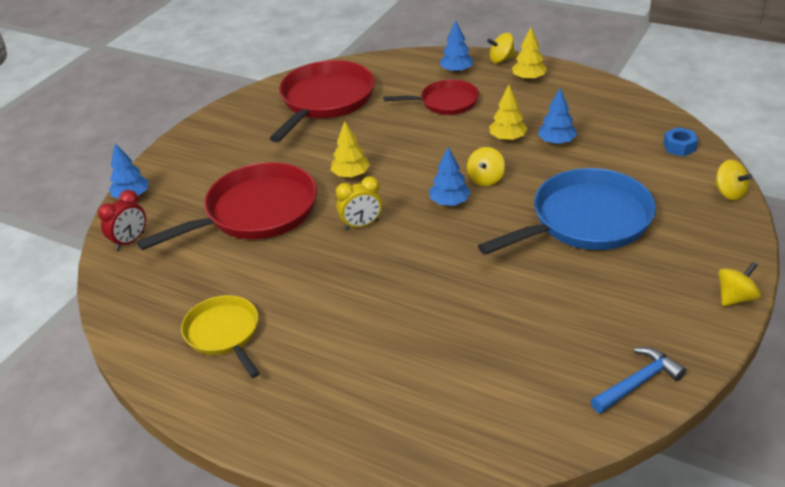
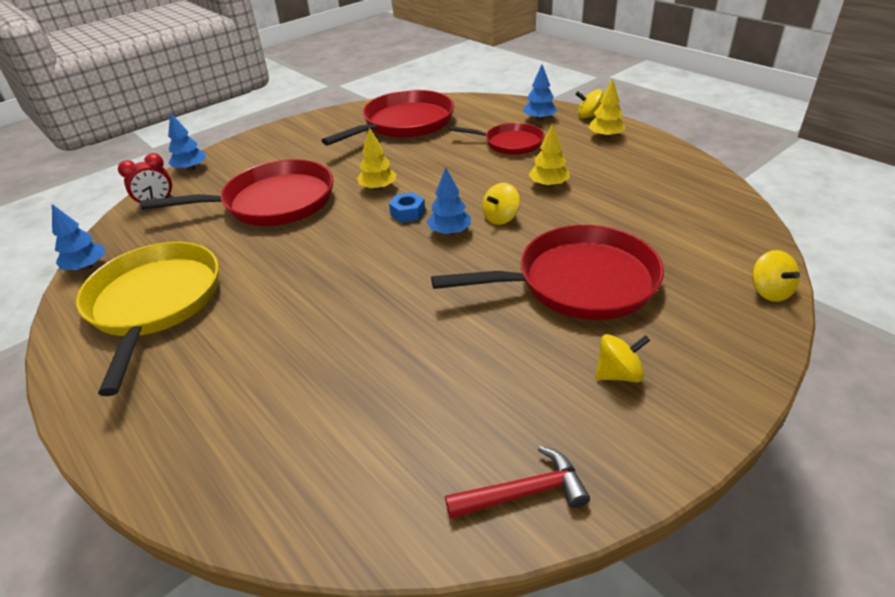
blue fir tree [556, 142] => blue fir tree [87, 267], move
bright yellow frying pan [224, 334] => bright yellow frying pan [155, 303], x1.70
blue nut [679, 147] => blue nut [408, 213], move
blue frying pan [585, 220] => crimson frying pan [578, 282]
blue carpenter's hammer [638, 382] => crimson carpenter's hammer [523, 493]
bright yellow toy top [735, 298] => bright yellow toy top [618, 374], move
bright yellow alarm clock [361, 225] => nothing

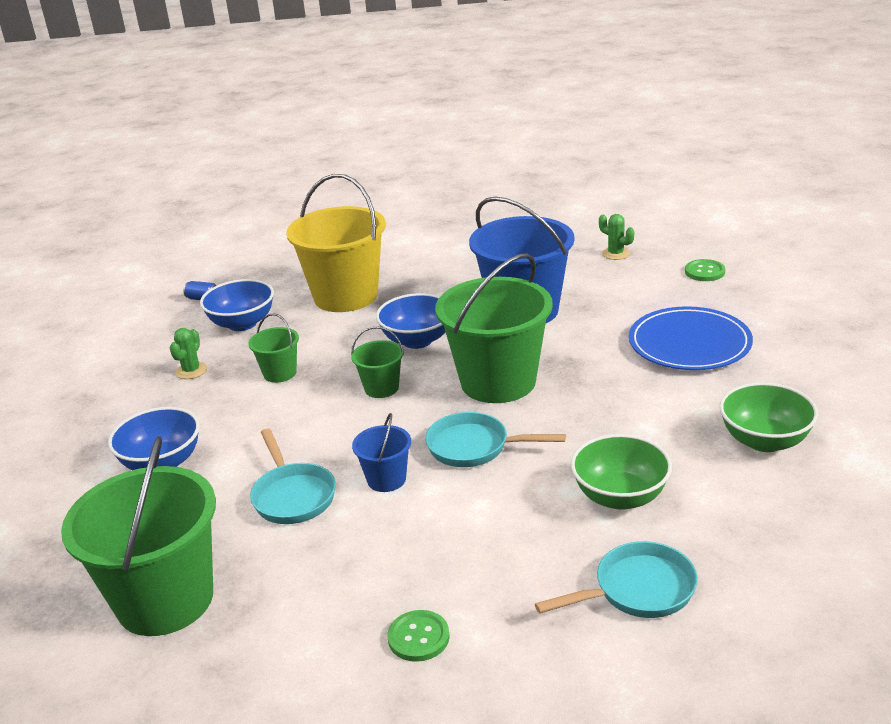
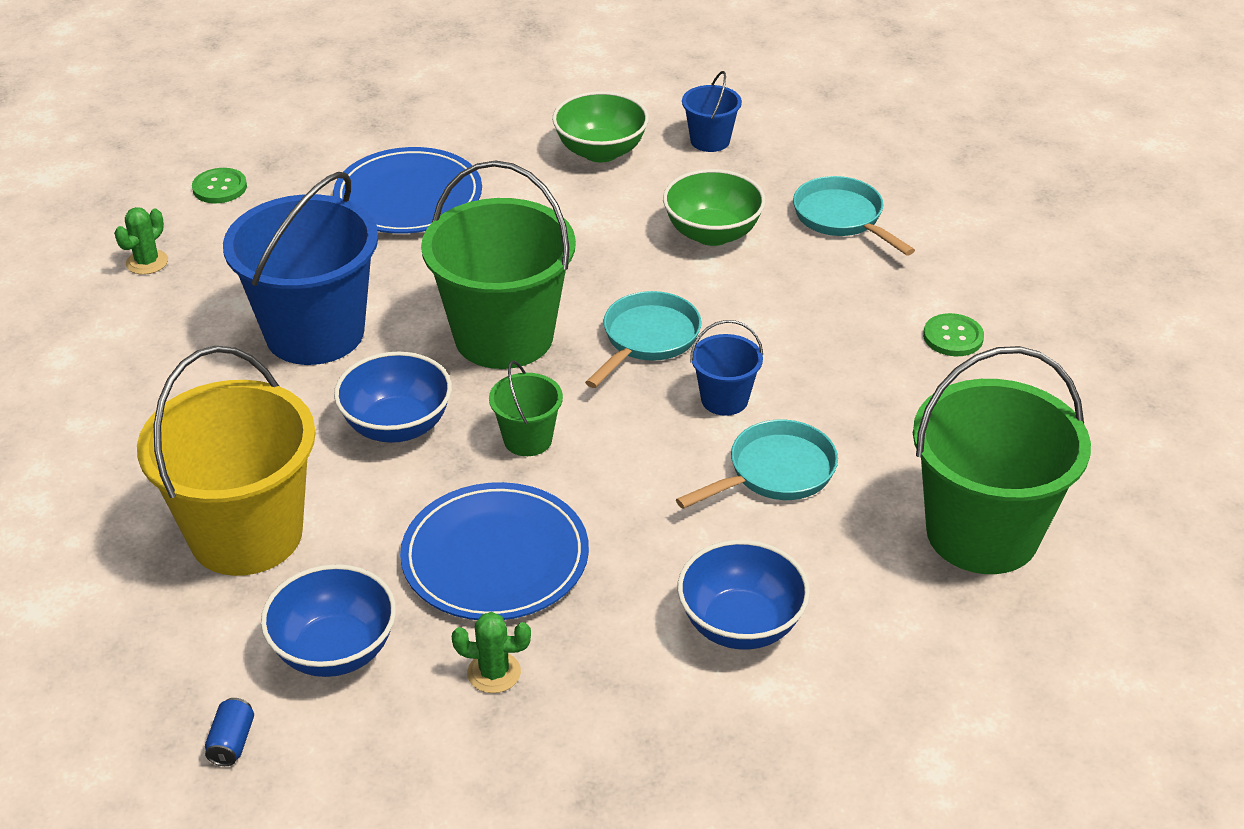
emerald pail [280, 373] => blue plate [495, 557]
aqua frying pan [474, 447] => aqua frying pan [647, 339], 150 degrees counterclockwise
nothing => blue pail [710, 141]

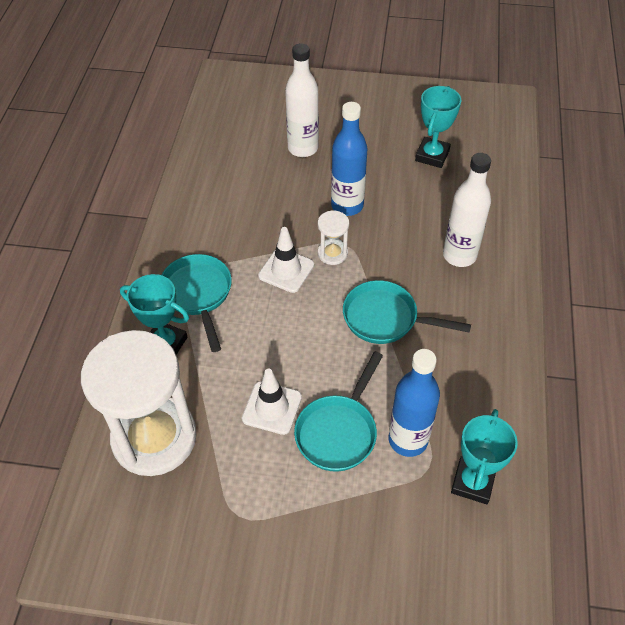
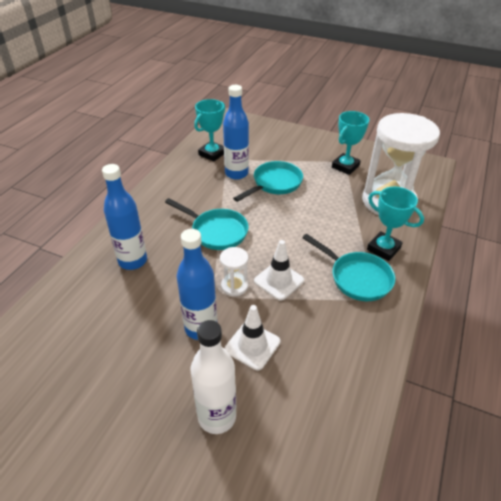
white flask [459, 255] => blue flask [133, 261]
white traffic cone [272, 408] => white traffic cone [252, 345], move
aqua frying pan [198, 294] => aqua frying pan [356, 278], 45 degrees counterclockwise
aqua trophy [432, 155] => aqua trophy [345, 166], move

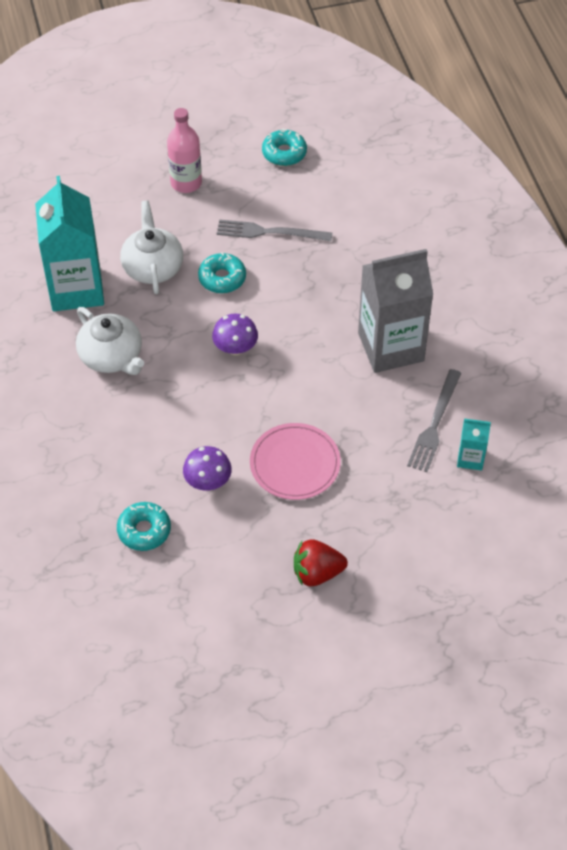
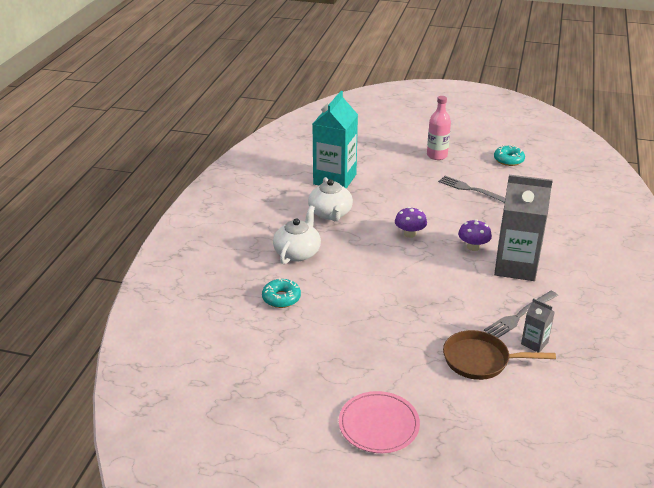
white teapot [153, 267] => white teapot [297, 252], move
pink plate [295, 464] => pink plate [378, 424], move
nothing => dark brown frying pan [480, 360]
violet mushroom [208, 481] => violet mushroom [473, 247], move
aqua milk carton [470, 458] => grey milk carton [534, 343]
aqua glazed donut [222, 278] => nothing
crimson strawberry [317, 573] => nothing

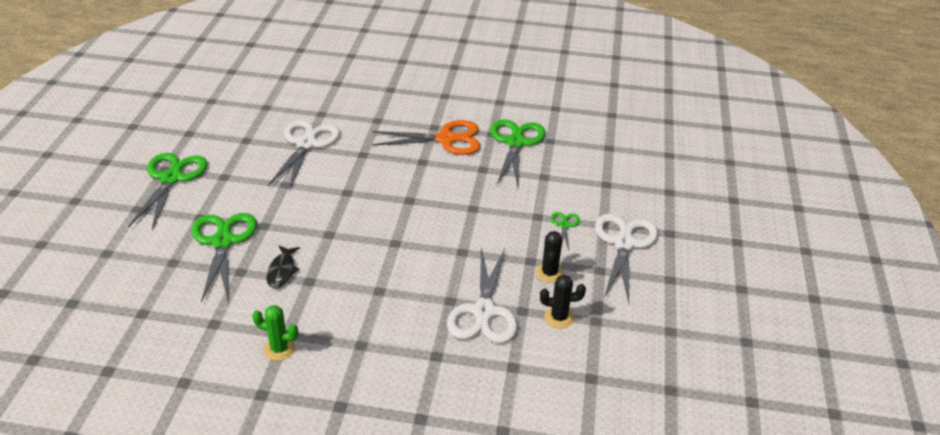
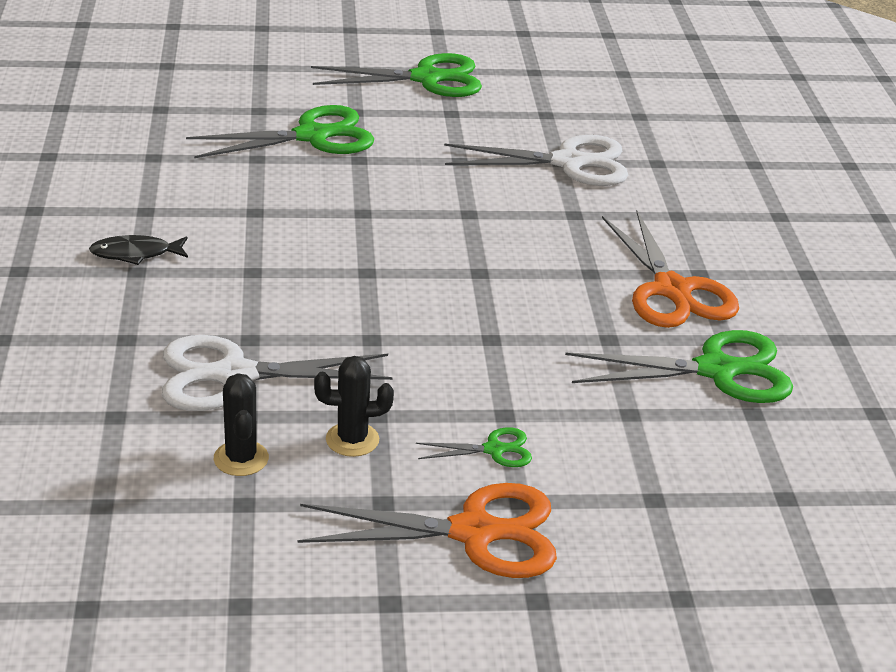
jet-black fish figure [282, 271] => jet-black fish figure [135, 254], move
white shears [624, 243] => bright orange shears [474, 532]
emerald prickly plant [279, 349] => nothing

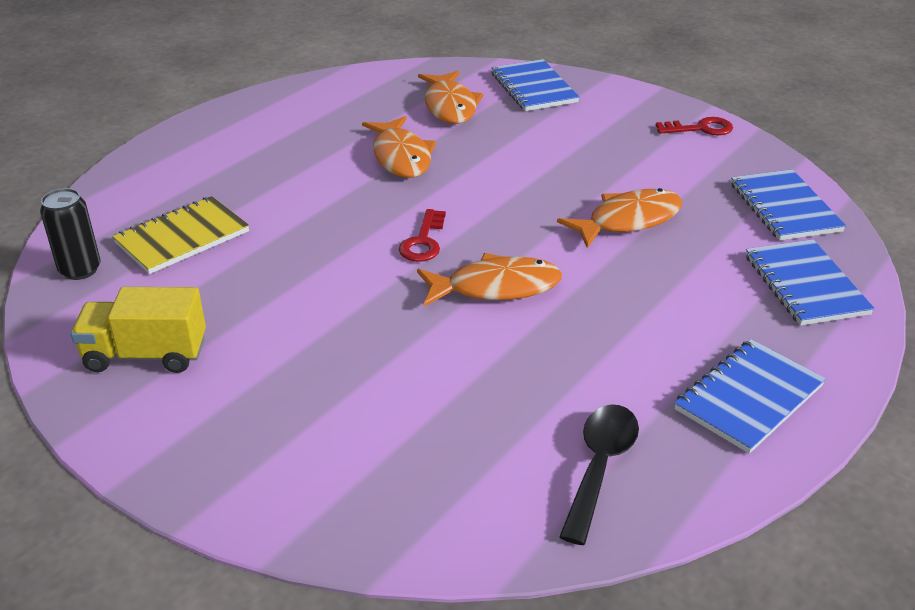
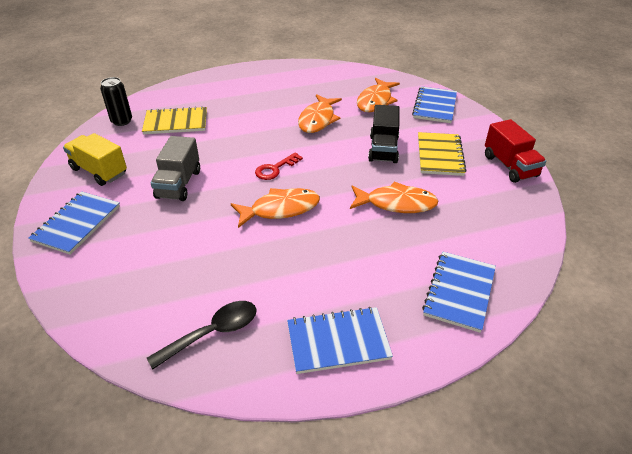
blue notebook [784, 208] => blue notebook [77, 224], move
nothing => grey lorry [179, 184]
bright orange fish figure [496, 287] => bright orange fish figure [280, 209], 45 degrees counterclockwise
nothing => jet-black lorry [383, 149]
nothing => bright yellow notebook [440, 155]
crimson key [700, 129] => crimson lorry [510, 166]

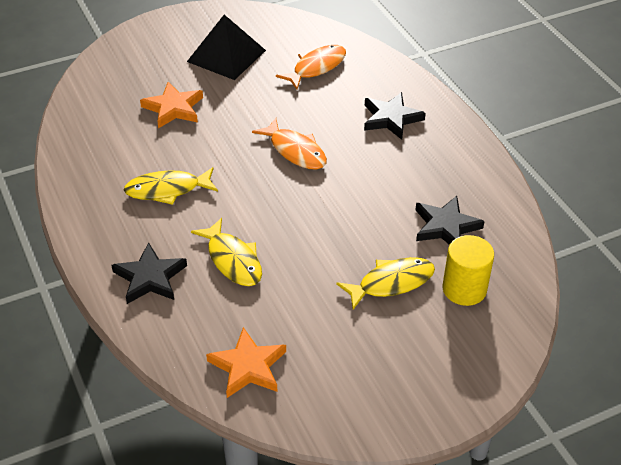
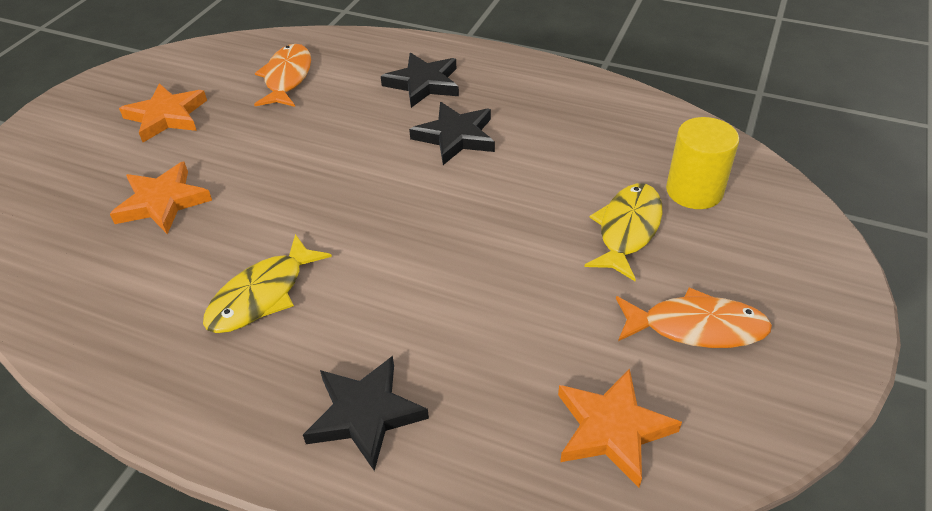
jet-black pyramid [226, 56] => bright orange five-pointed star [166, 116]
jet-black five-pointed star [445, 226] => jet-black five-pointed star [455, 137], move
bright orange fish figure [295, 151] => bright orange fish figure [696, 327], move
bright yellow fish figure [233, 260] => nothing

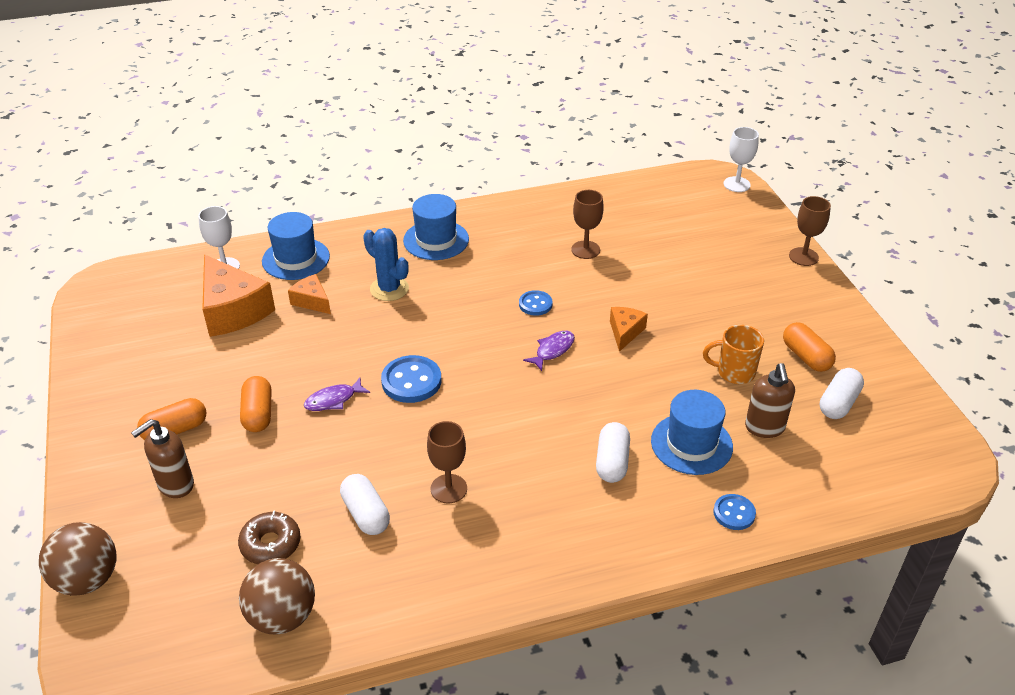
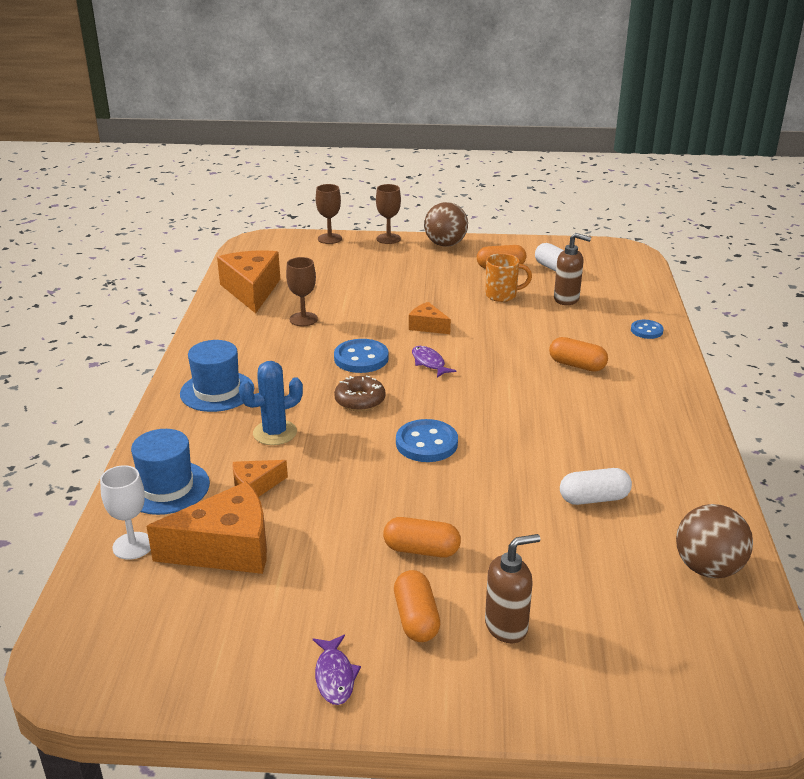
nothing => bright orange cheese wedge [251, 290]
violet fish figure [333, 400] => violet fish figure [334, 676], move
dark brown wine glass [448, 489] => dark brown wine glass [329, 239], move
blue shirt button [535, 304] => blue shirt button [361, 358], x1.64
dark brown glazed donut [270, 544] => dark brown glazed donut [360, 400], move
dark brown play ball [87, 579] => dark brown play ball [445, 244], move
bright orange tea mug [734, 372] => bright orange tea mug [502, 295], 120 degrees counterclockwise
dark brown pump bottle [175, 485] => dark brown pump bottle [506, 626], 90 degrees counterclockwise
white pill shape [612, 462] => bright orange pill shape [577, 365]
blue top hat [691, 444] => nothing
white wine glass [736, 184] => nothing

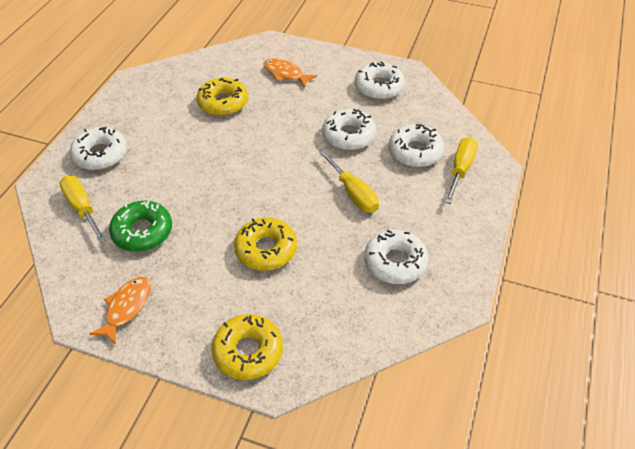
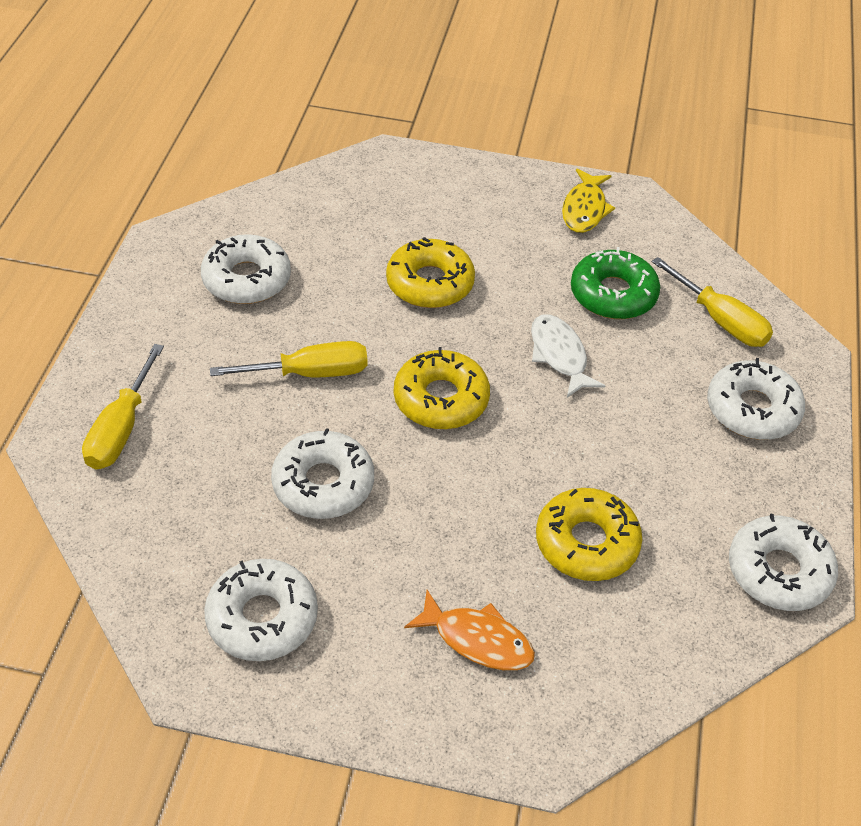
bright yellow hand screwdriver [353, 193] => bright yellow hand screwdriver [310, 373], 120 degrees clockwise
bright yellow glazed donut [248, 351] => bright yellow glazed donut [441, 399], move
nothing => white fish figure [559, 355]
bright orange fish figure [126, 307] => bright yellow fish figure [584, 209]
white glazed donut [415, 152] => white glazed donut [779, 571], move

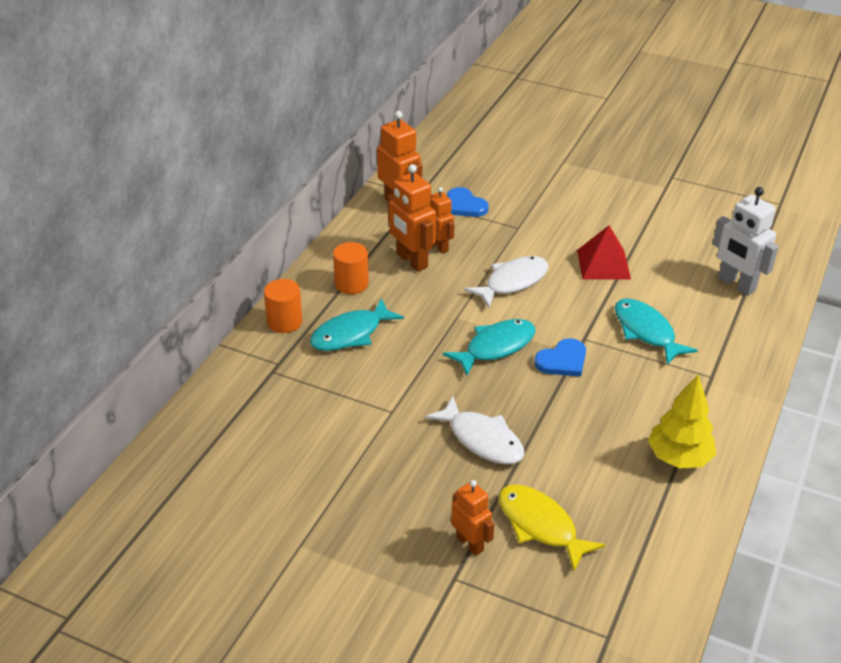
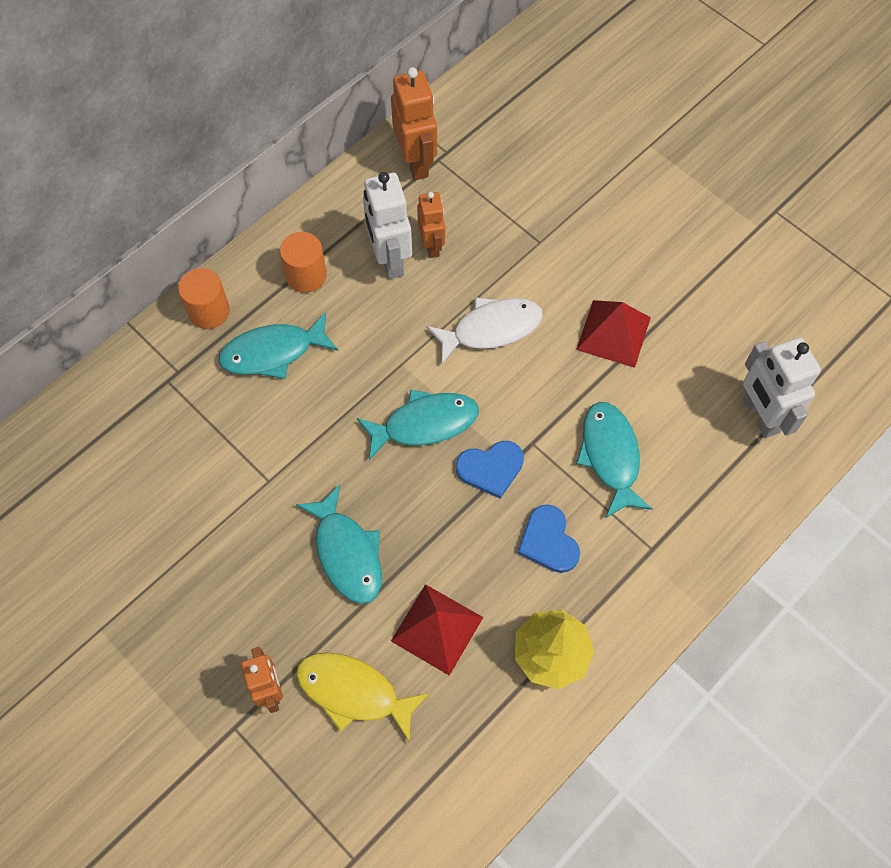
white fish figure [482, 439] => aqua fish figure [347, 553]
bright yellow fish figure [540, 525] => bright yellow fish figure [354, 692], 45 degrees counterclockwise
bright orange robot [411, 261] => white robot [390, 259]
nothing => crimson pyramid [437, 629]
blue love heart [464, 205] => blue love heart [548, 541], move

